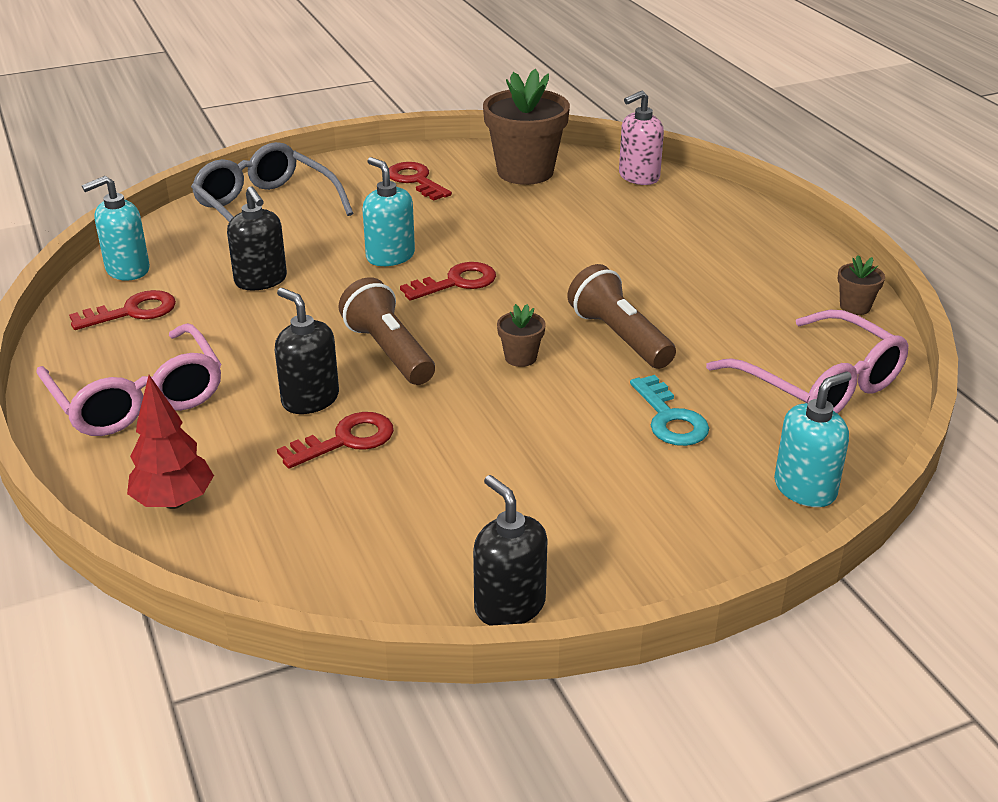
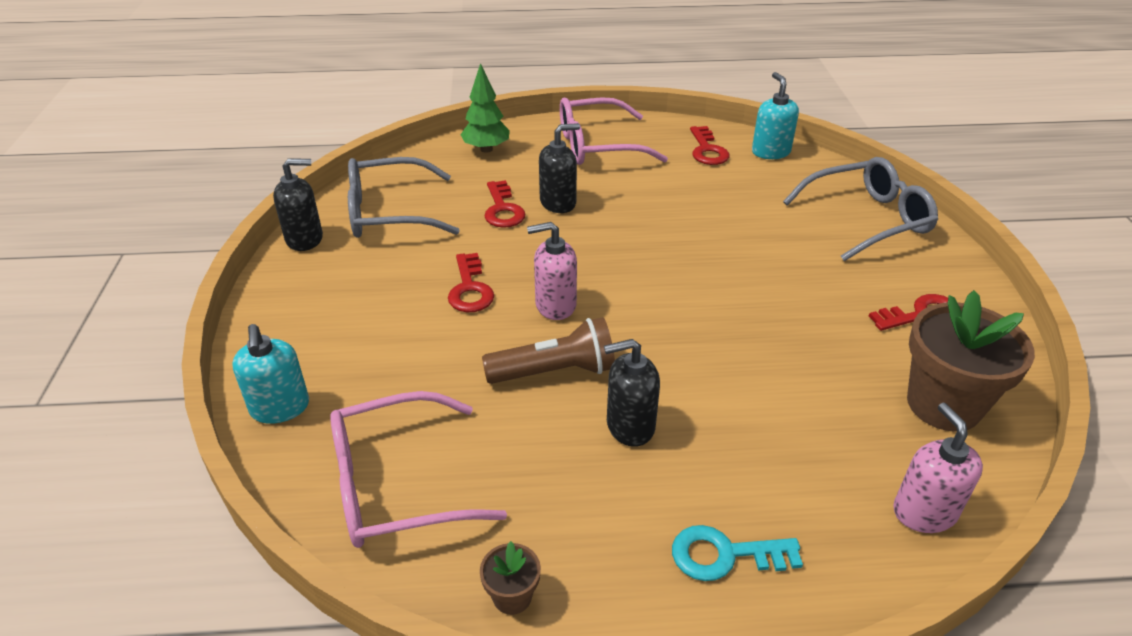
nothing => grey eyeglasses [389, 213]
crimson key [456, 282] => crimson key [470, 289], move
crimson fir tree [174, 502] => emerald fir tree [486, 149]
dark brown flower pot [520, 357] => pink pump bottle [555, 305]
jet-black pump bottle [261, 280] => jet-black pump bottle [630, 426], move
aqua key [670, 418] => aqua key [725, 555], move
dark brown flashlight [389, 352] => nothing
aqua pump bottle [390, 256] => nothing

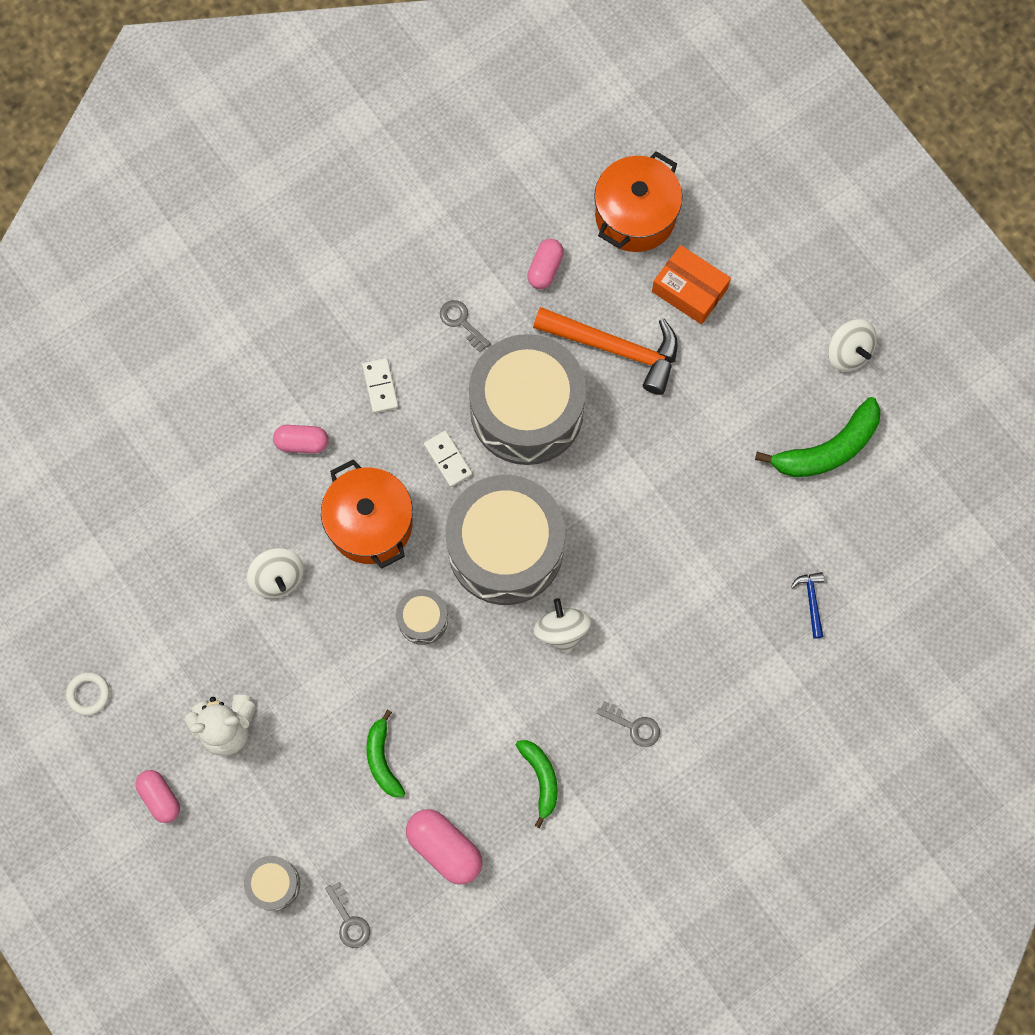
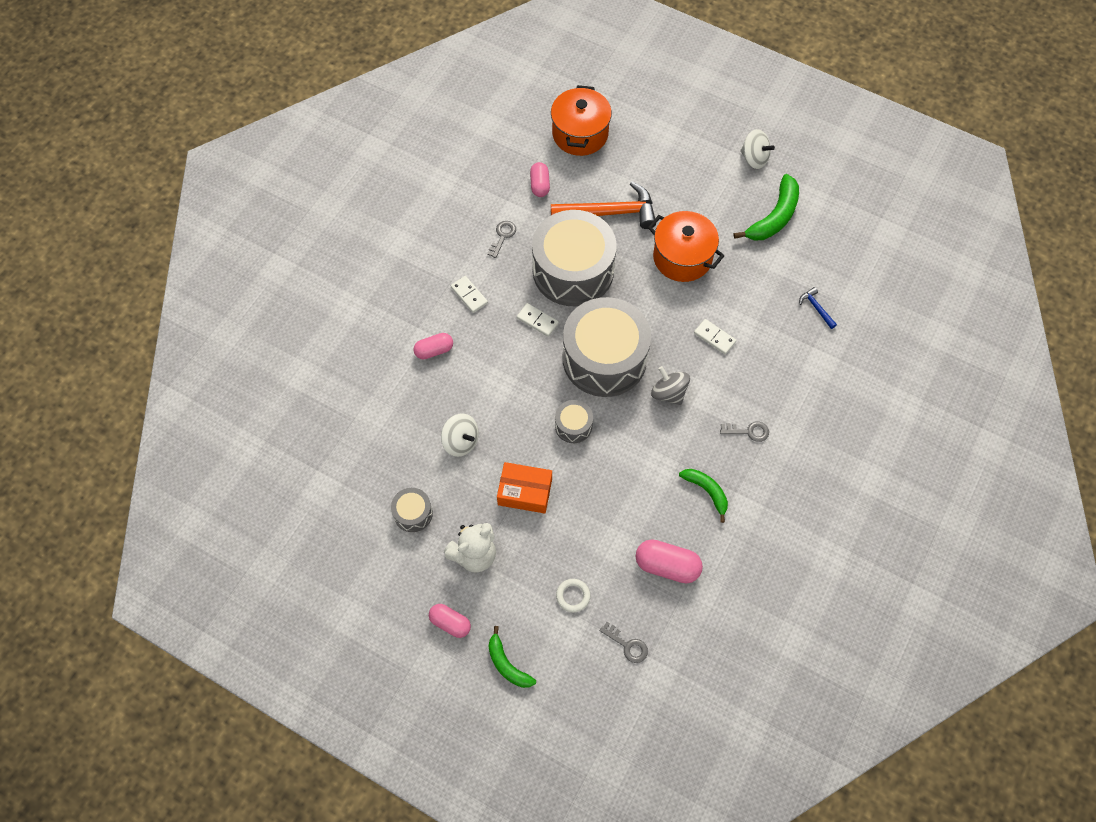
grey snare drum [274, 884] => grey snare drum [413, 513], move
grey key [461, 322] => grey key [502, 236], 90 degrees clockwise
emerald banana [382, 759] => emerald banana [507, 664], move
bright orange box [689, 290] => bright orange box [525, 492], move
white hoop [88, 694] => white hoop [573, 596], move
bright orange pot [370, 524] => bright orange pot [682, 257], move
white toy top [561, 630] => grey toy top [669, 393]
nothing => white domino tile [714, 337]

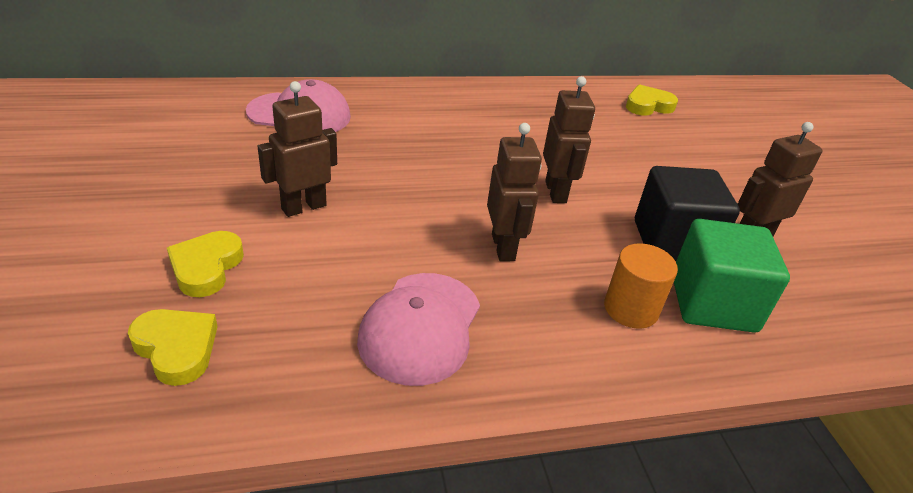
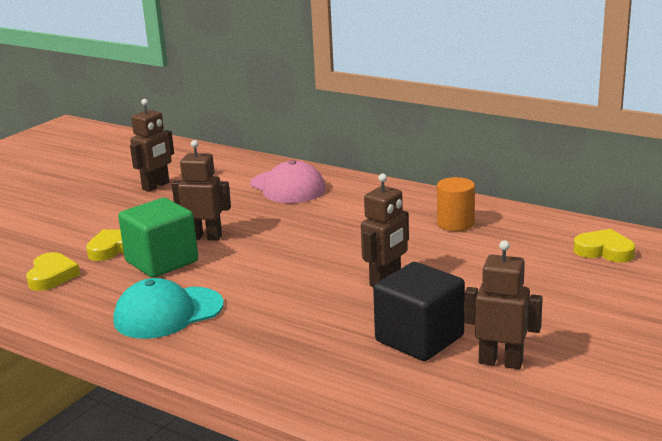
pink baseball cap [420, 327] => aqua baseball cap [168, 313]
emerald cube [712, 303] => emerald cube [162, 261], move
dark brown robot [504, 247] => dark brown robot [156, 186], move
bright orange cylinder shape [631, 309] => bright orange cylinder shape [455, 223], move

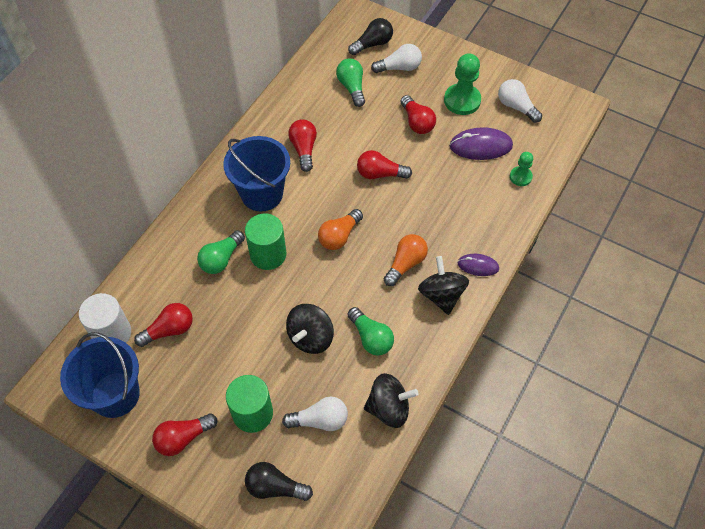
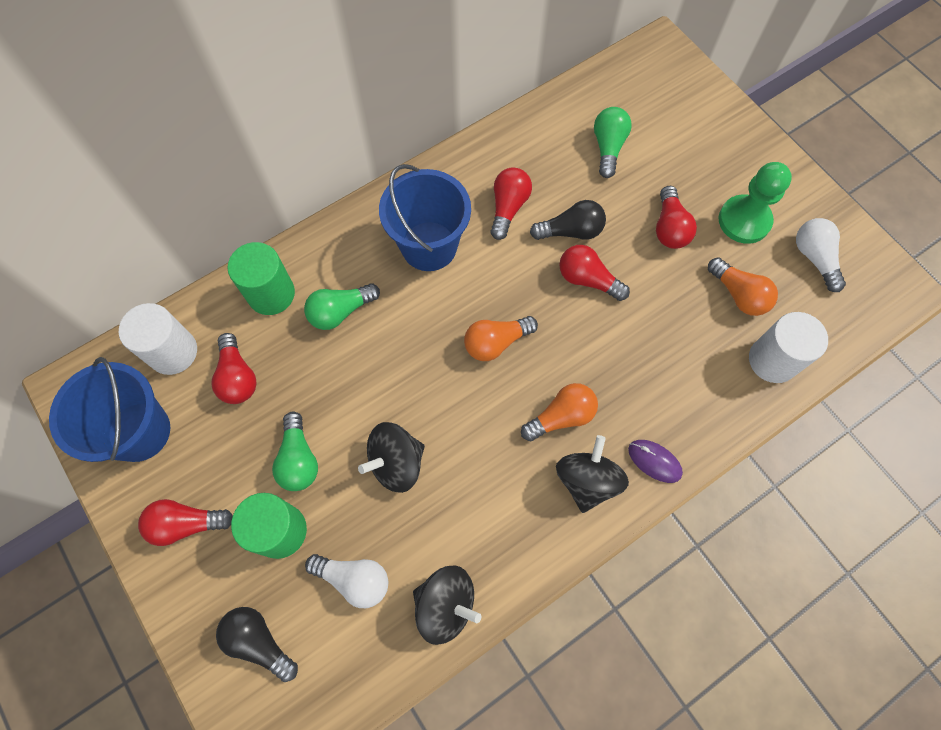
crimson lightbulb [169, 330] => crimson lightbulb [237, 377], 75 degrees clockwise
emerald cylinder shape [268, 254] => emerald cylinder shape [271, 294], move
emerald lightbulb [371, 338] => emerald lightbulb [299, 459], move
jet-black lightbulb [372, 44] => jet-black lightbulb [571, 231], move
violet PC mouse [480, 146] => bright orange lightbulb [738, 295]
emerald pawn [520, 177] => white cylinder shape [772, 360]
white lightbulb [399, 67] => nothing

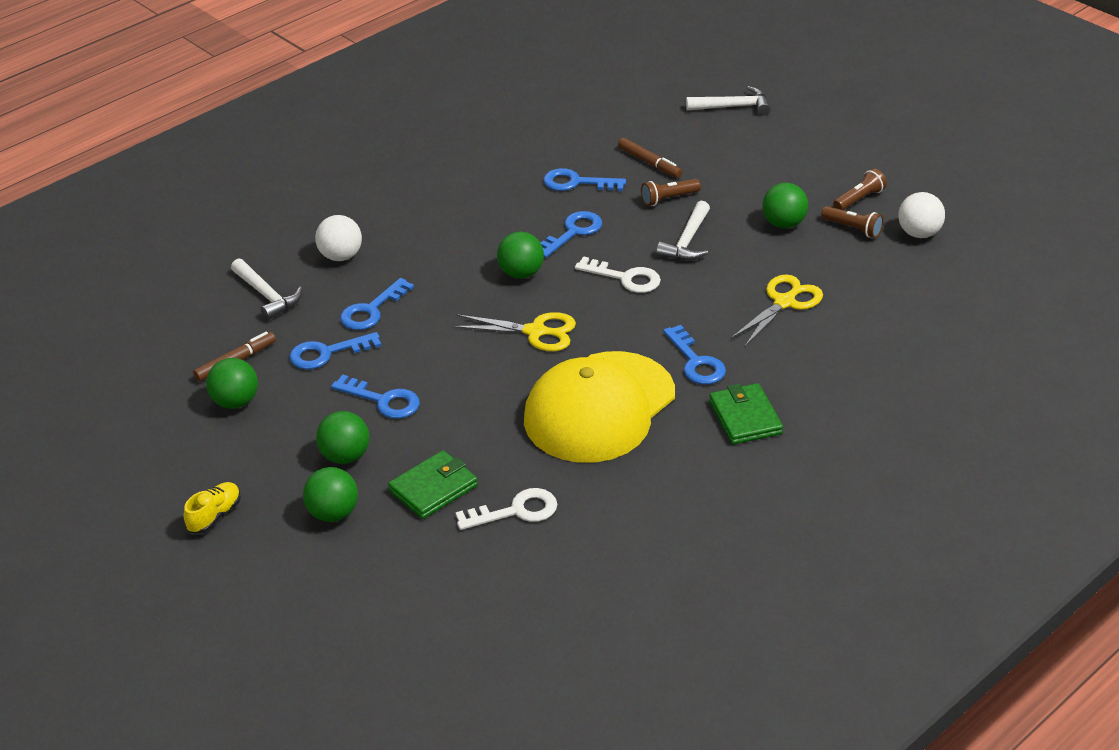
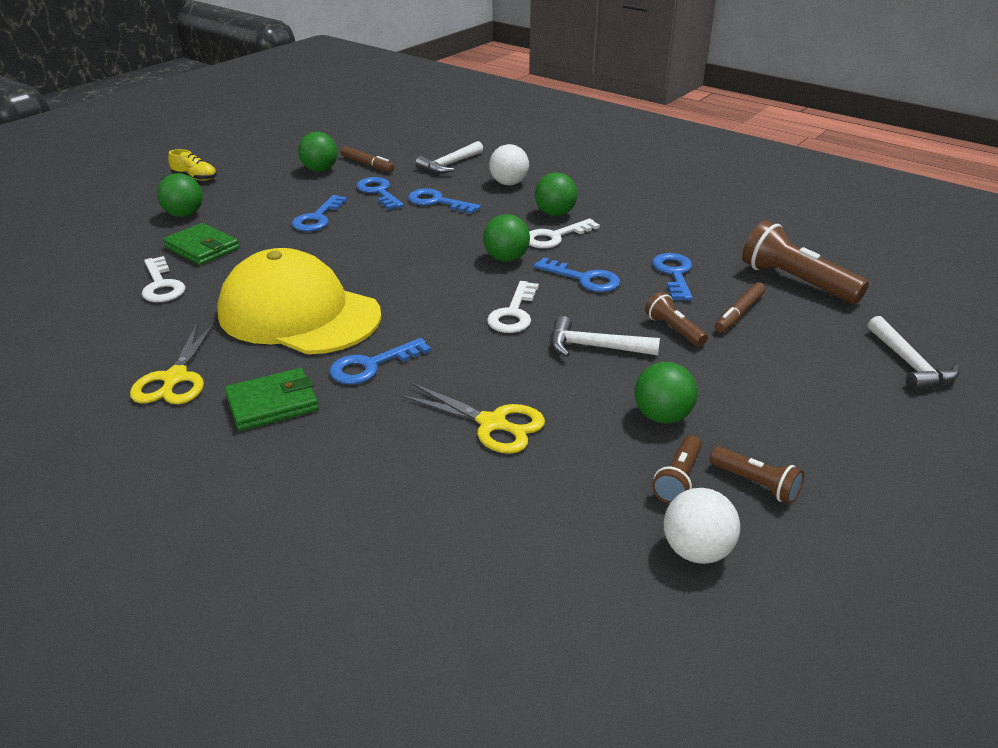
bright yellow shears [535, 332] => bright yellow shears [175, 378], move
nothing => white key [555, 237]
emerald play ball [345, 456] => emerald play ball [555, 214], move
nothing => dark brown flashlight [795, 282]

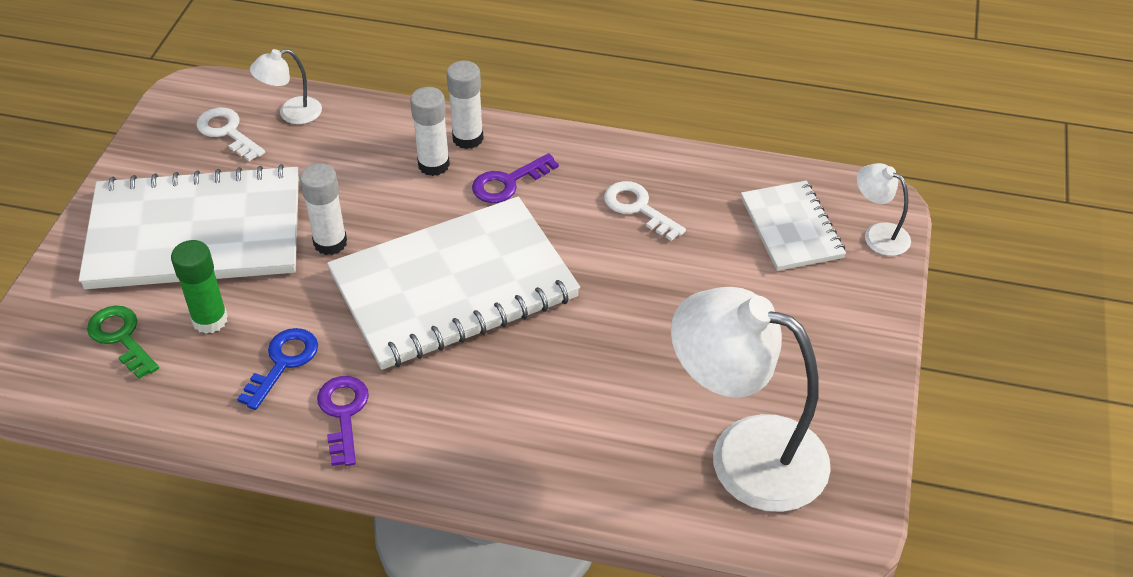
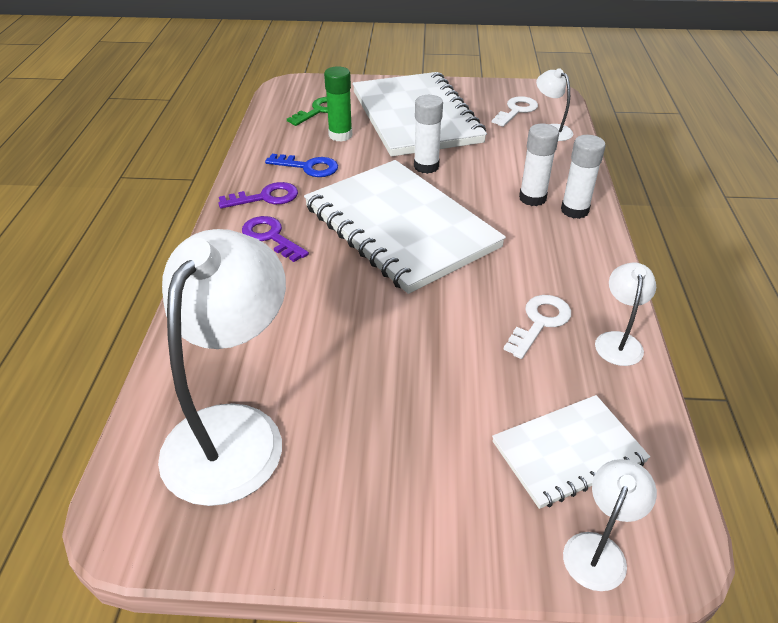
violet key [508, 182] => violet key [271, 237], move
nothing => white reading lamp [618, 341]

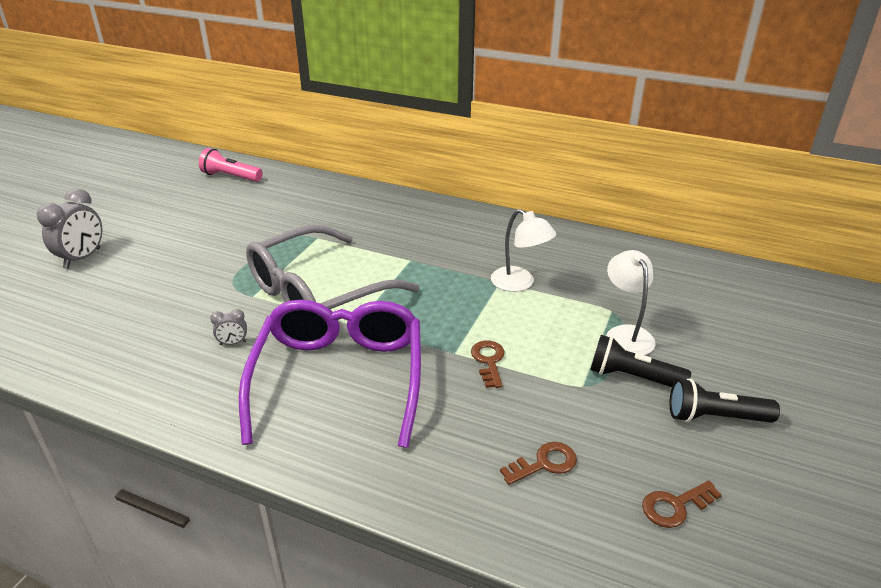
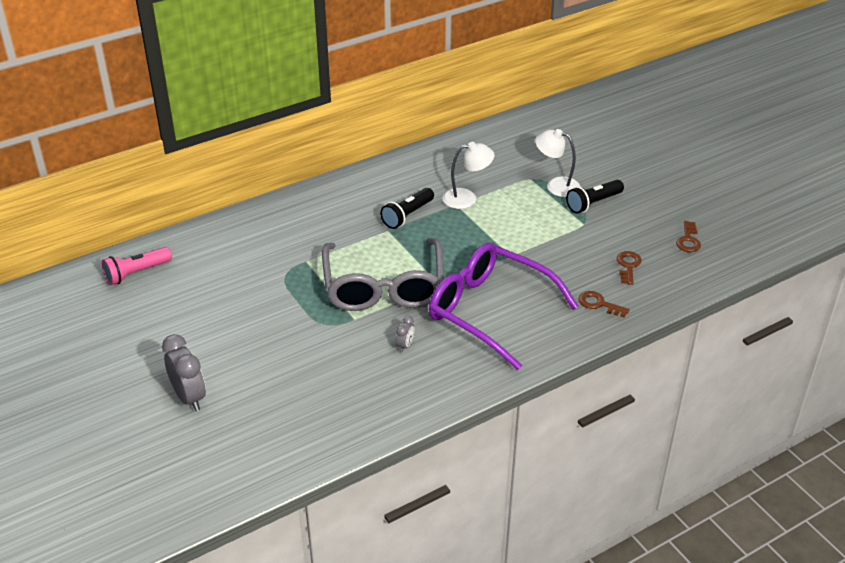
jet-black flashlight [715, 417] => jet-black flashlight [407, 215], move
dark brown key [488, 361] => dark brown key [599, 304], move

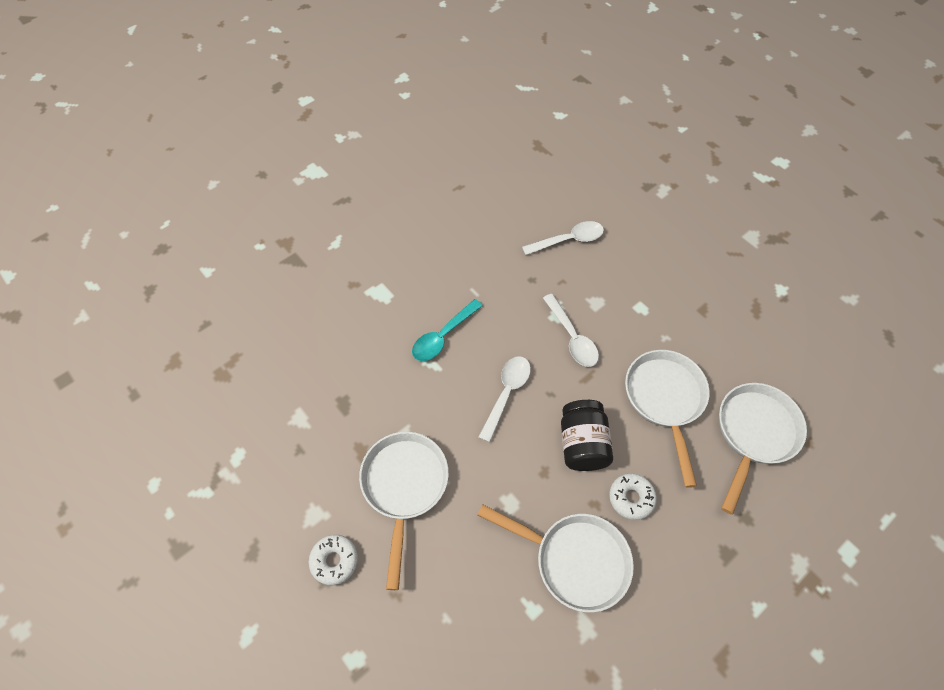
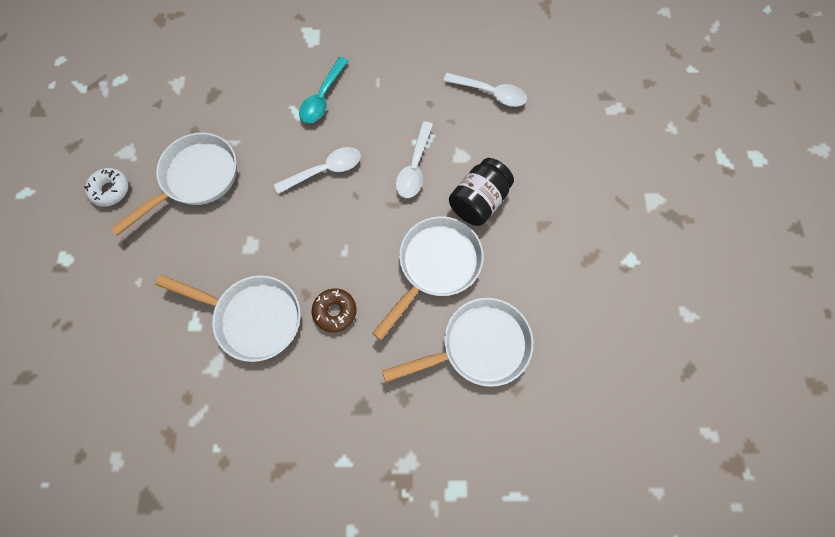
white frying pan [574, 559] => white frying pan [253, 317], 45 degrees counterclockwise
aqua spoon [443, 336] => aqua spoon [323, 97], 60 degrees counterclockwise
white glazed donut [631, 498] => dark brown glazed donut [335, 311]
jet-black preserve jar [582, 443] => jet-black preserve jar [478, 201], move

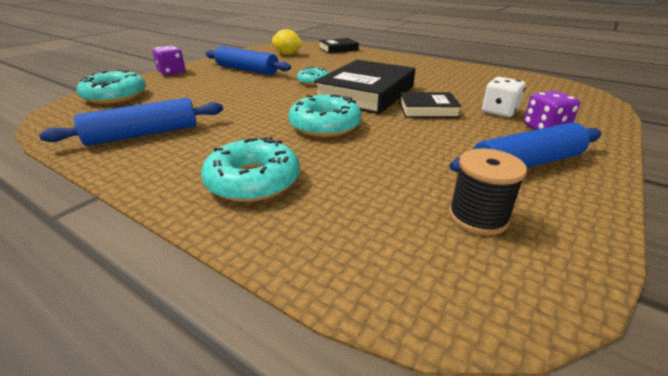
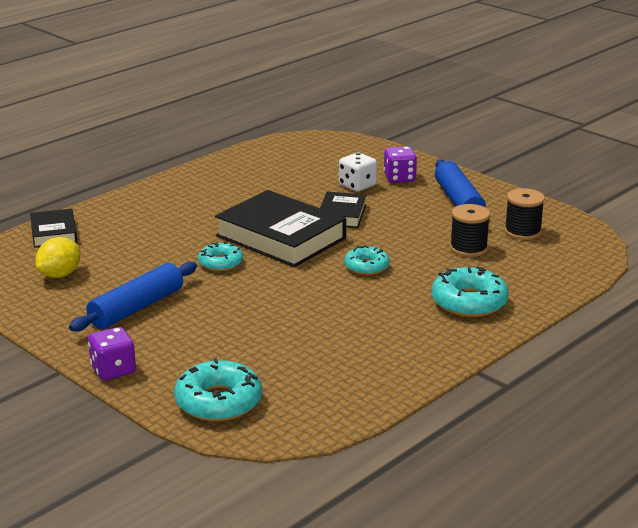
aqua glazed donut [325, 125] => aqua glazed donut [366, 266], x0.62
nothing => jet-black spool [468, 248]
blue rolling pin [143, 134] => nothing

